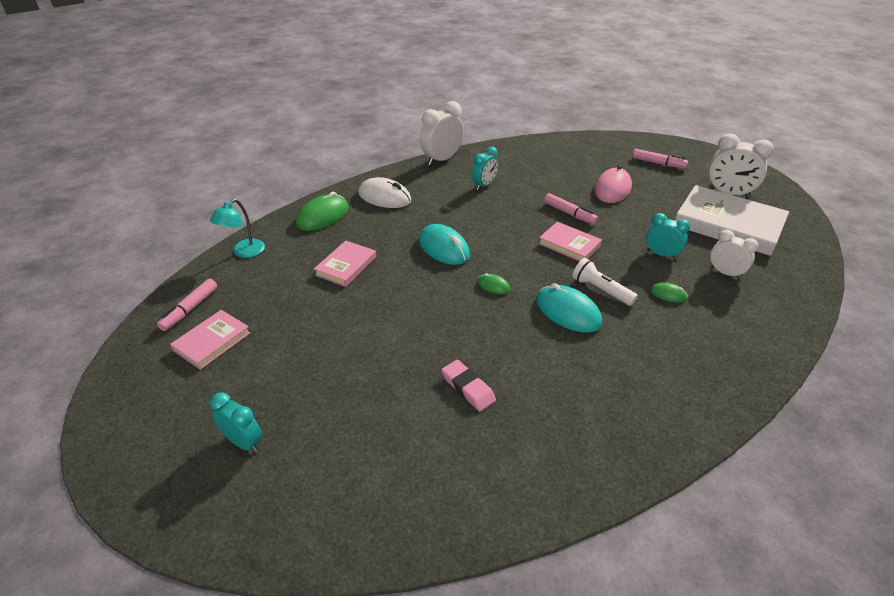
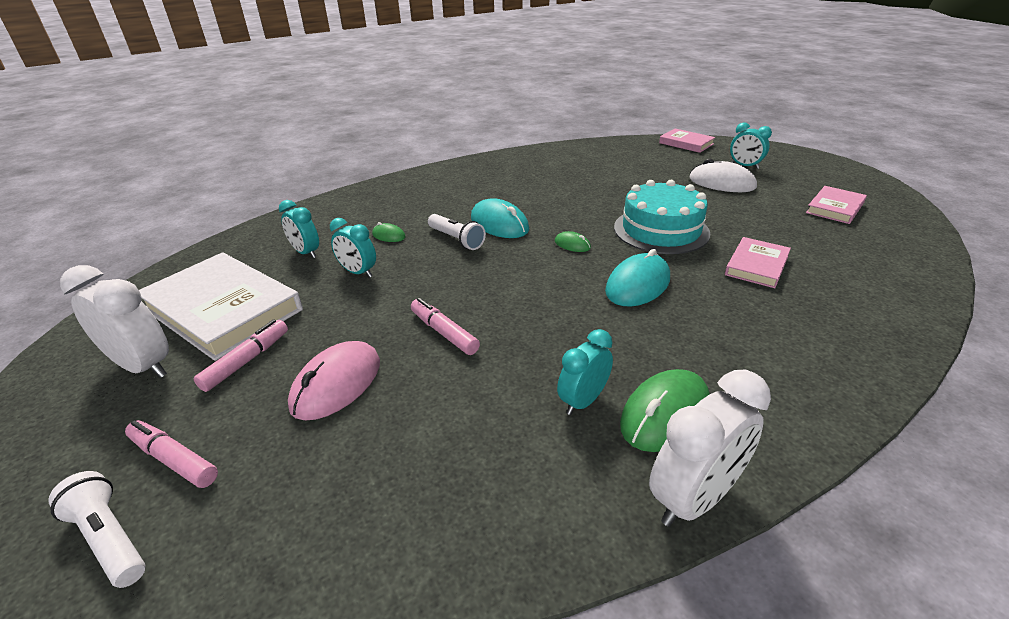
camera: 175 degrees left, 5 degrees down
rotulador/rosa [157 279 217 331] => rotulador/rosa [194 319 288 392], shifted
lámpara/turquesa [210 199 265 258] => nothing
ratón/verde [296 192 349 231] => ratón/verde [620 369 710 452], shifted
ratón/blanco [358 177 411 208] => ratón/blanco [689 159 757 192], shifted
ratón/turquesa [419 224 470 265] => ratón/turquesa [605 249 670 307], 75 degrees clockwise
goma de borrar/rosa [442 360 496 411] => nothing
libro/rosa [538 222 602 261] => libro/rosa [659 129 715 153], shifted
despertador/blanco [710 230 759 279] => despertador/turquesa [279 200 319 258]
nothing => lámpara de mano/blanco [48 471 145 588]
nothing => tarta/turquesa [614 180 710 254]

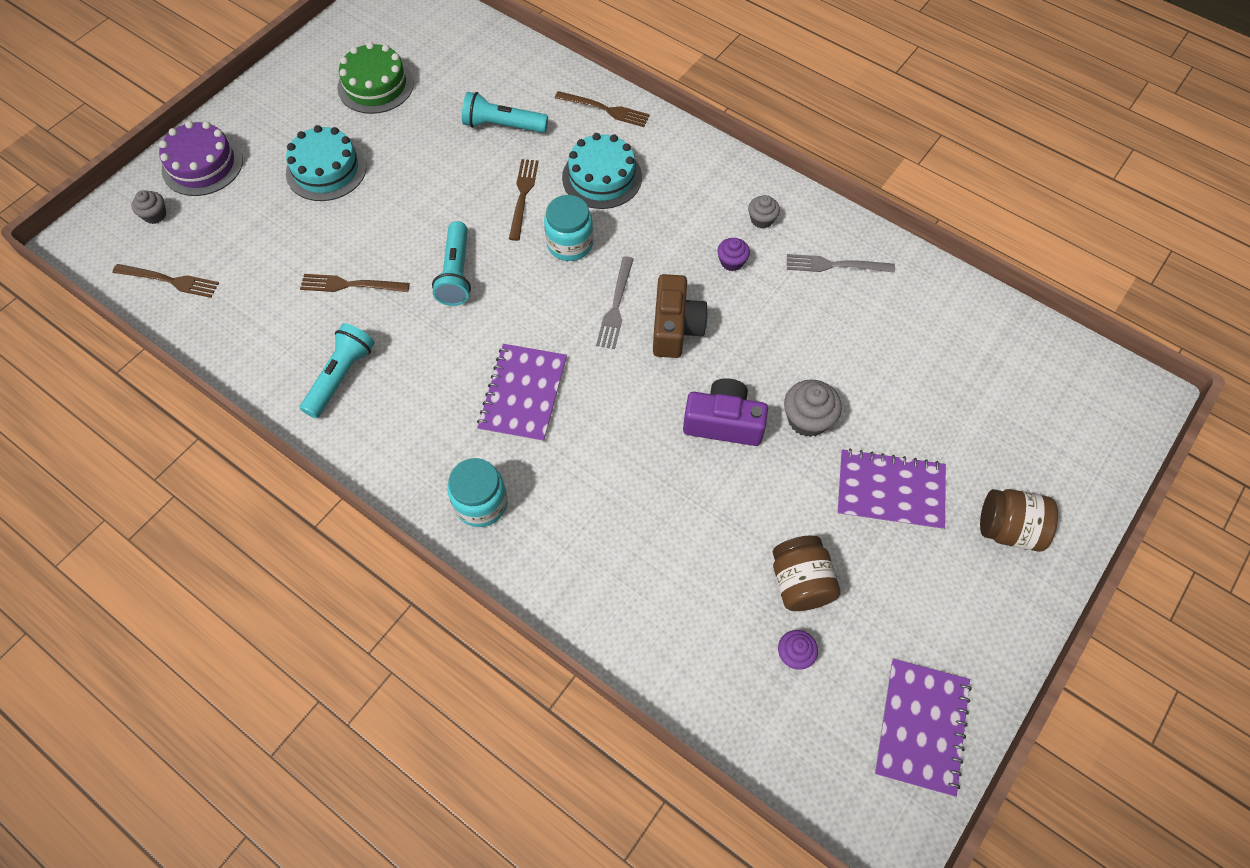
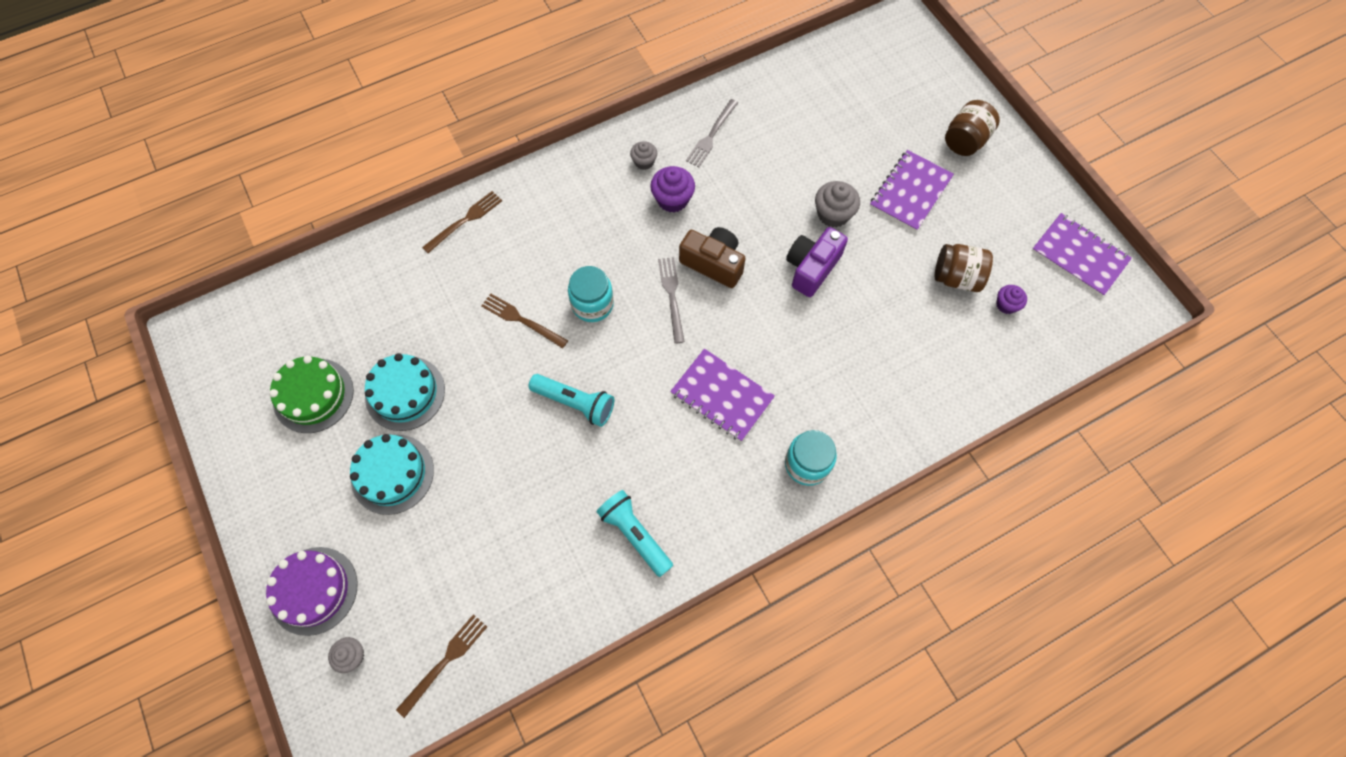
camera: 65 degrees left, 5 degrees up
tenedor/marrón [300 274 410 292] => nothing
lámpara de mano/turquesa [462 92 548 133] => nothing
tarta/turquesa [562 133 642 209] => tarta/turquesa [365 353 445 431], shifted
tenedor/gris [596 256 634 349] => tenedor/gris [658 257 685 344], 135 degrees counterclockwise
magdalena/morado [717 238 750 271] => magdalena/morado [650 166 695 212], x1.60

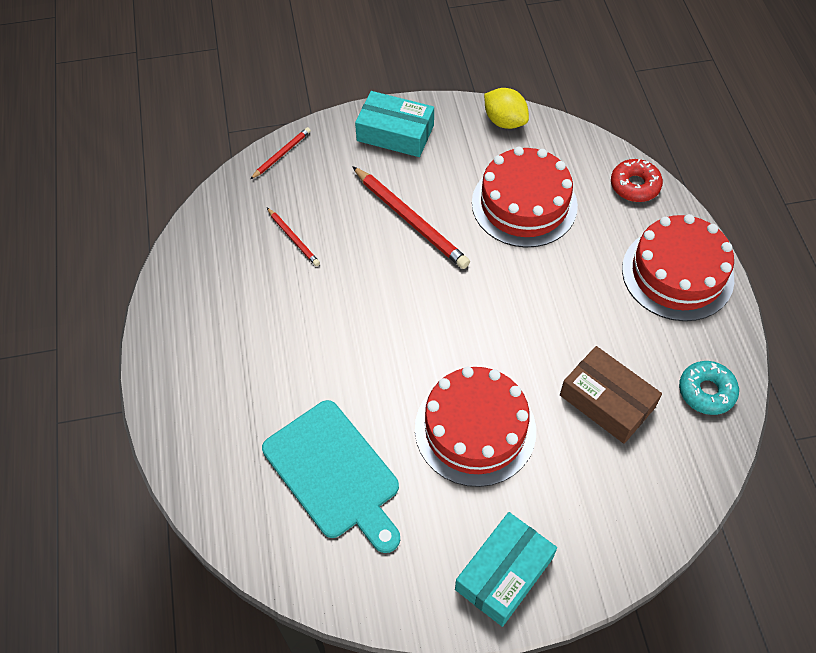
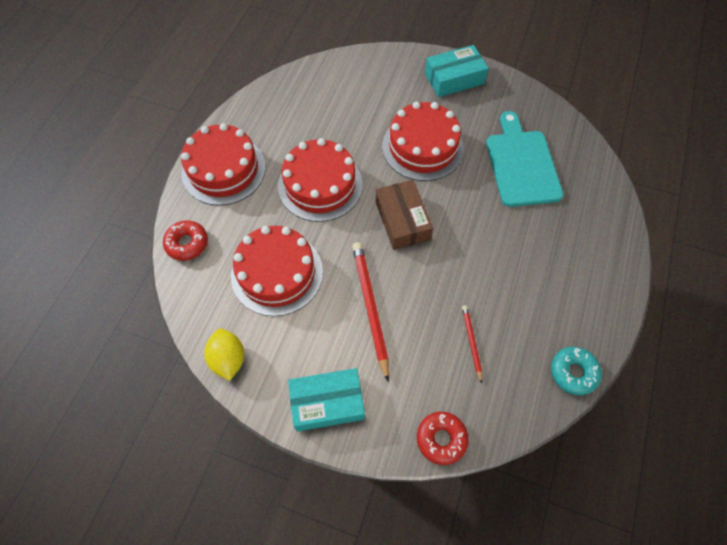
camera: 150 degrees left, 5 degrees up
lápiz/rojo [250 127 311 179] => rosquilla/rojo [417 412 469 465]
caja/turquesa [355 91 434 157] => caja/turquesa [288 368 365 432], 60 degrees counterclockwise
caja/marrón [560 346 662 444] => caja/marrón [376 180 433 250], shifted
rosquilla/turquesa [679 361 739 415] => rosquilla/turquesa [551 347 602 395], shifted
nothing => tarta/rojo [278 138 363 222]

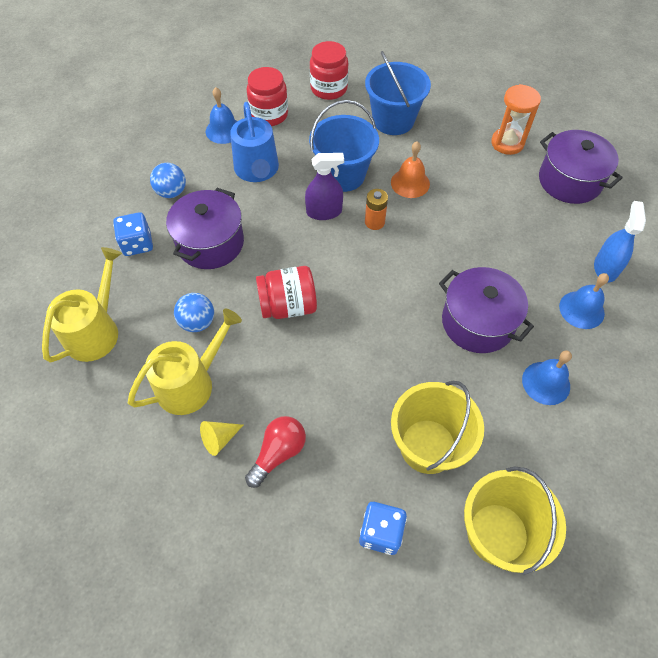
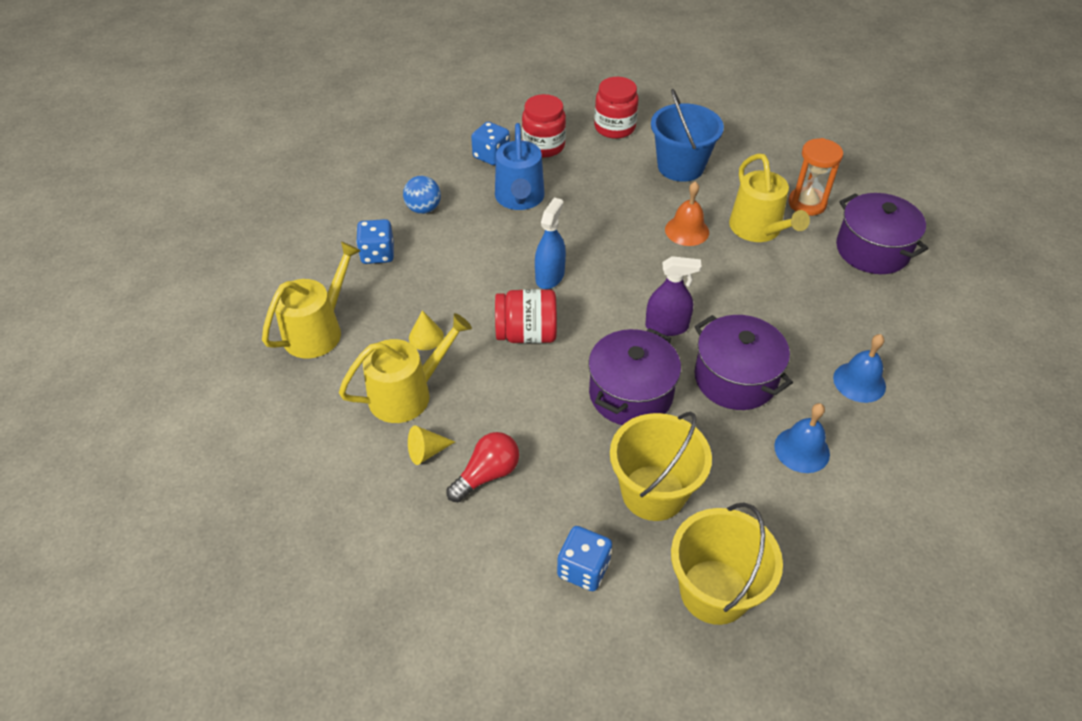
camera: 10 degrees right, 10 degrees down
olla/morado [166 188 244 269] => olla/morado [588 328 681 425], shifted
pelota/azul [174 293 214 332] => cono/amarillo [409 310 444 350]
campana/azul [206 87 237 144] => dado/azul [471 122 510 165]
pulverizador/morado [305 153 344 220] => pulverizador/morado [645 256 702 336], shifted
balde/azul [309 100 379 192] => nothing
pila/naranja [365 189 388 230] => nothing
pulverizador/azul [594 201 646 283] => pulverizador/azul [535 198 566 289], shifted
nothing => regadera/amarillo [729 153 810 242]

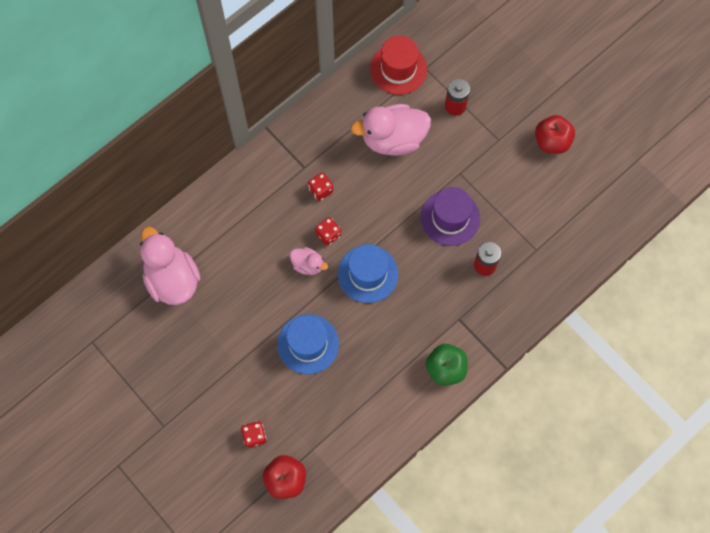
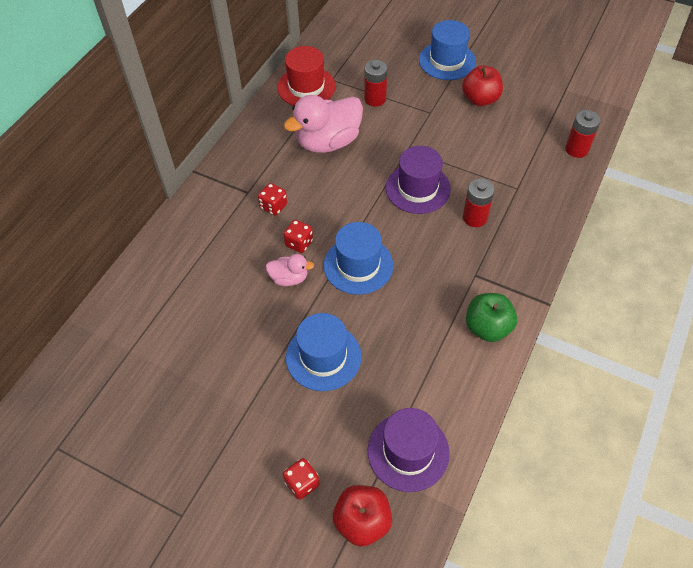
camera: 20 degrees left, 15 degrees down
pato/rosa [140 227 201 305] => nothing
nothing => sombrero/morado [368 408 450 492]
nothing => sombrero/azul [419 20 476 80]
nothing => pila/rojo [565 110 601 158]

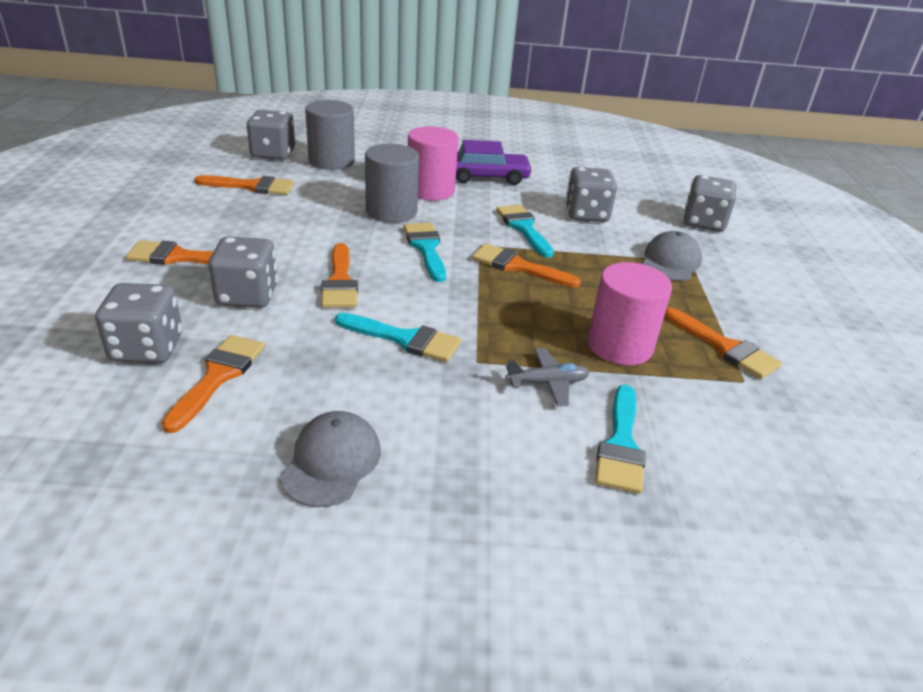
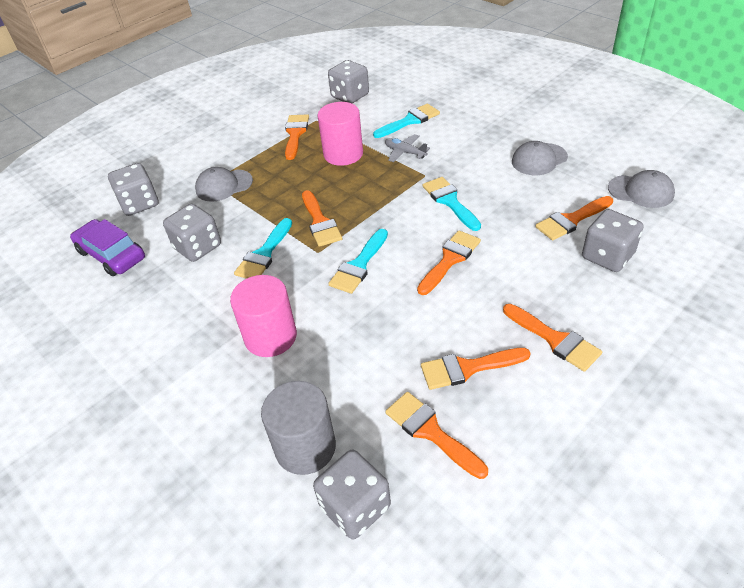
camera: 130 degrees left, 10 degrees up
dado/gris [208 236 278 308] => dado/gris [328 60 369 104], shifted
cilindro/gris [365 144 419 223] => nothing
coche/morado [456 140 533 185] => coche/morado [70 219 145 276], shifted
nothing => pincel/naranja [421 348 531 390]
nothing => gorra/gris [608 170 675 208]

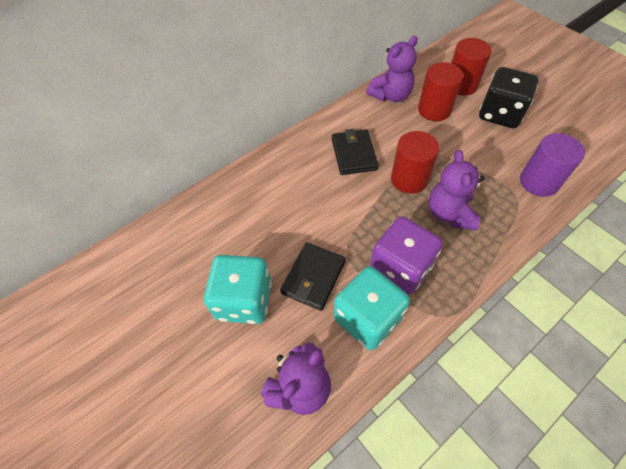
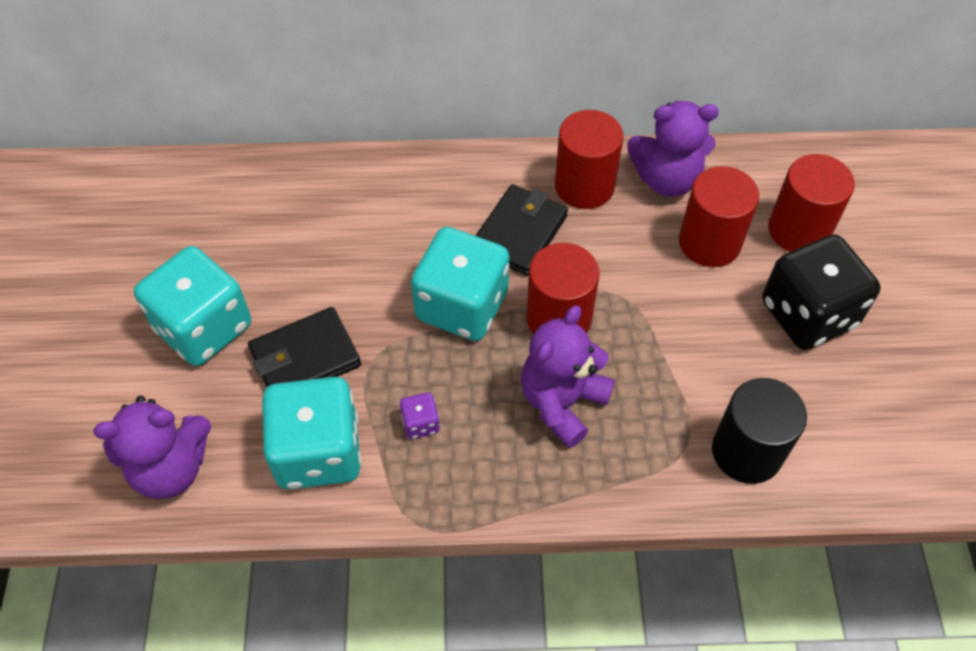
camera: 35 degrees right, 0 degrees up
dado/morado [370 216 443 295] => dado/morado [400 392 440 439], x0.41
cilindro/morado [520 133 585 197] => cilindro/negro [712 378 807 484]
nothing => dado/turquesa [411 227 509 341]
nothing => cilindro/rojo [555 110 623 209]

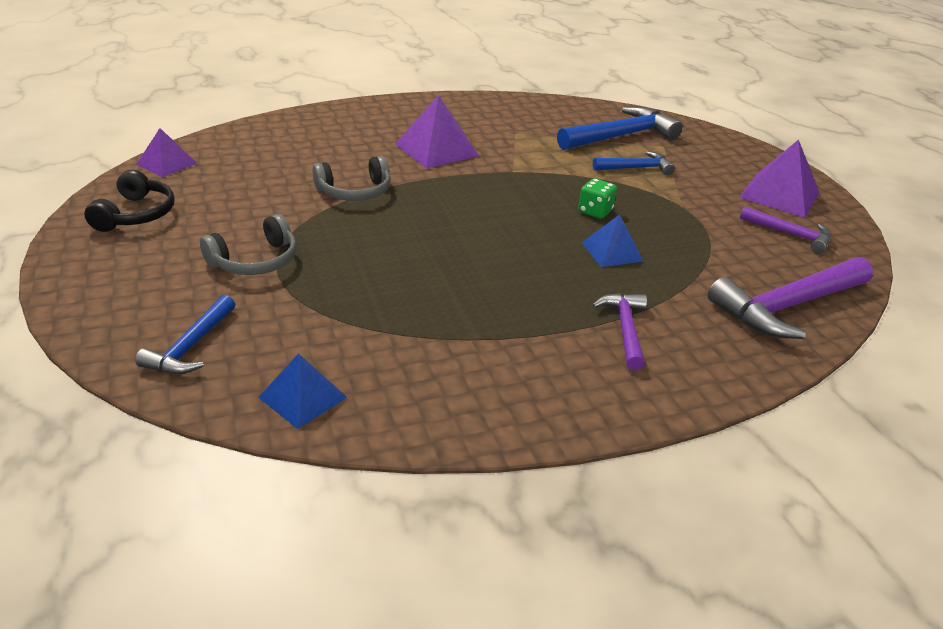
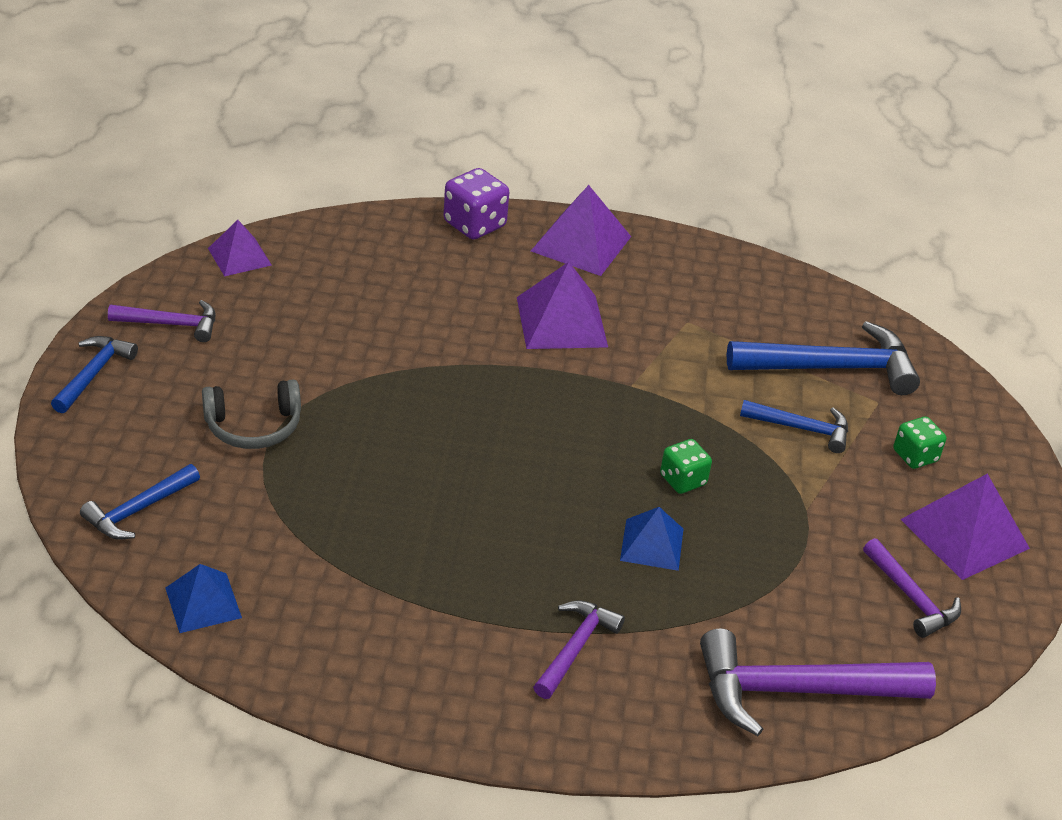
camera: 25 degrees right, 5 degrees up
auriculares/negro [84 170 174 232] => martillo/morado [108 300 215 342]
auriculares/gris [312 156 391 201] => nothing
nothing => martillo/azul [51 336 138 413]
nothing => dado/morado [444 168 509 239]
nothing => pirámide/morado [531 185 631 276]
nothing => dado/verde [893 416 946 469]

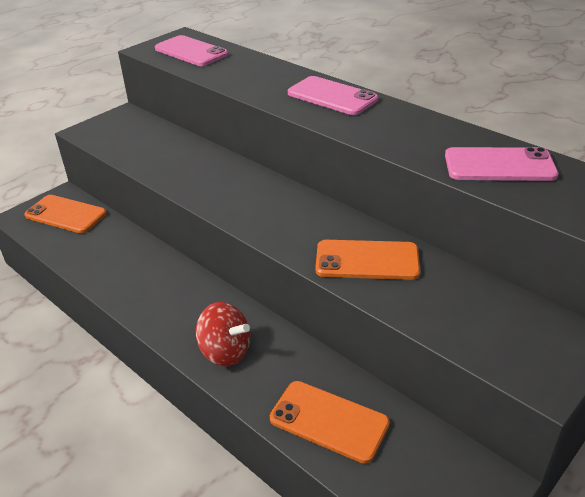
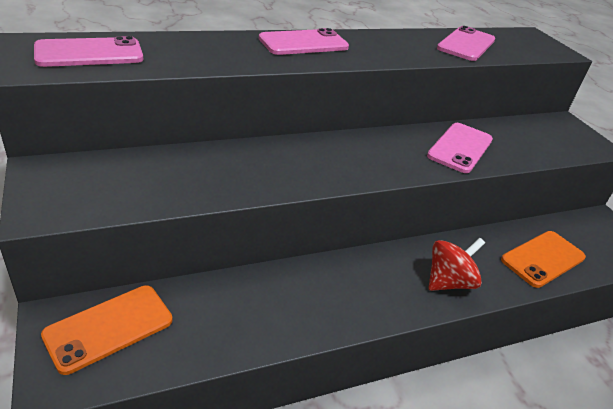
camera: 70 degrees left, 0 degrees up
móvil/naranja [315 240 420 280] => móvil/rosa [427 123 493 173]

